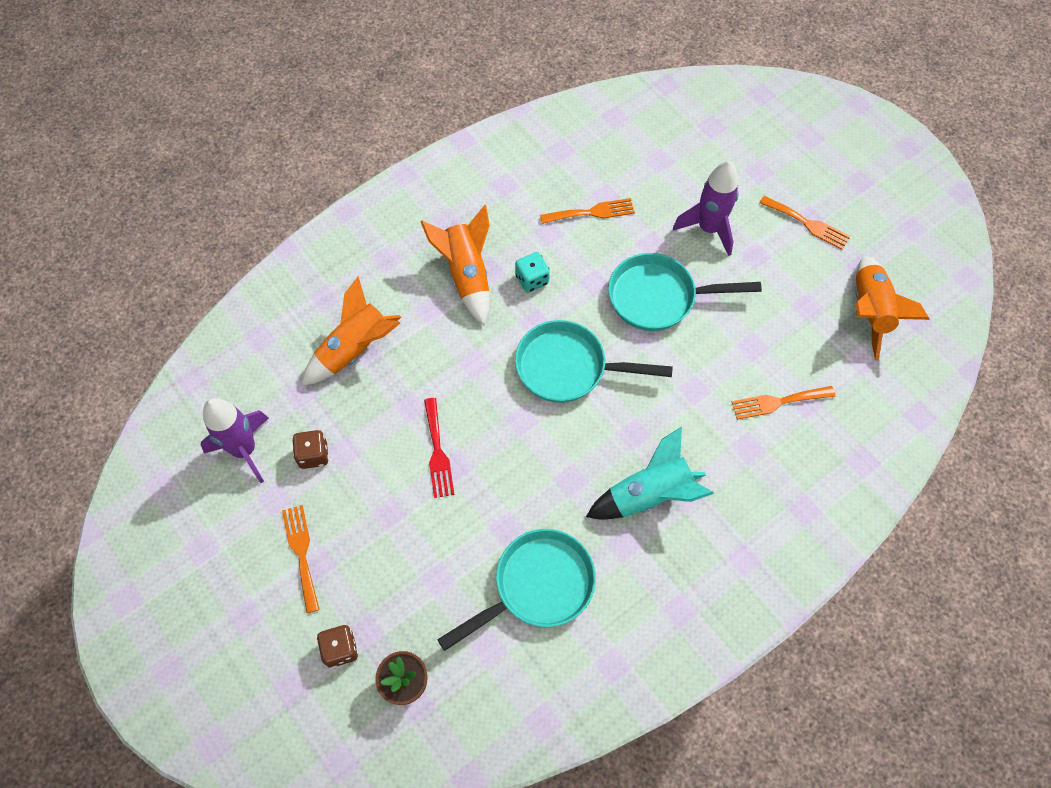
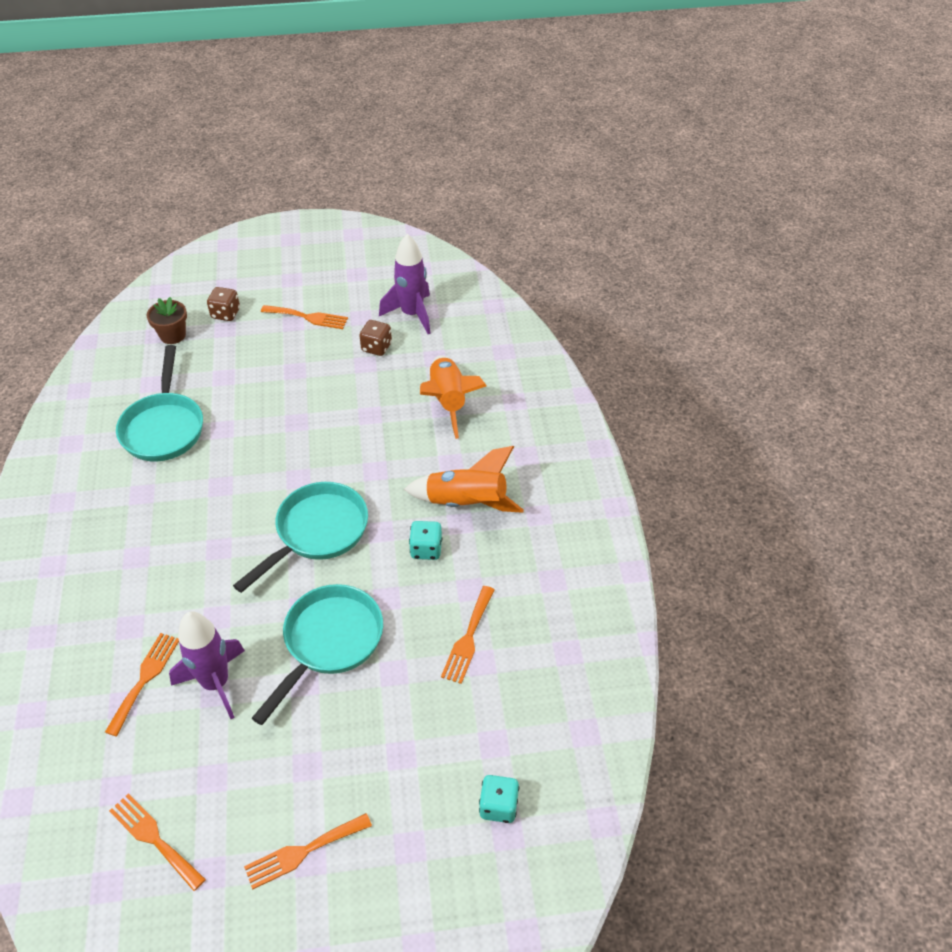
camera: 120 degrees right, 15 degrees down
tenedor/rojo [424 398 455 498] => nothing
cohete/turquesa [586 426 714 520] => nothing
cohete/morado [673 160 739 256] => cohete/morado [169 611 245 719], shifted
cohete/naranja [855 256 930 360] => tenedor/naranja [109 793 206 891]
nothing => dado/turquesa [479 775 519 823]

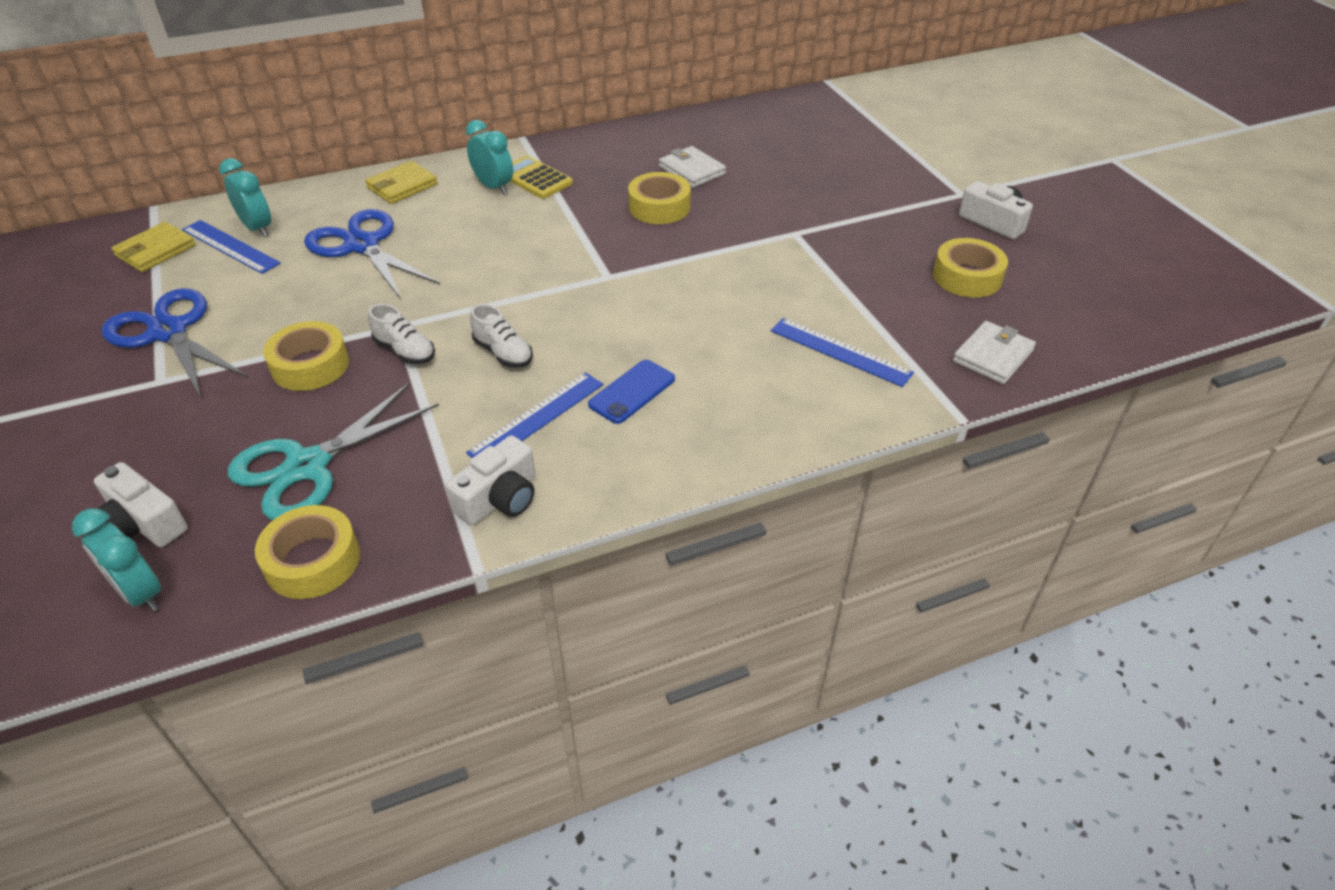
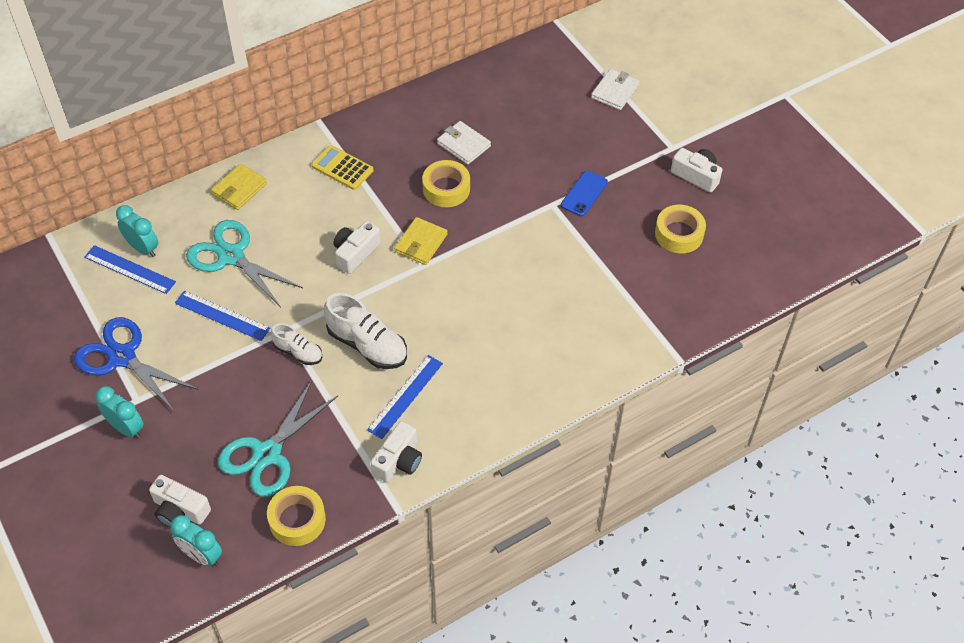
camera: 10 degrees left, 10 degrees up
cartera/amarillo [111 222 196 272] => cartera/amarillo [394 217 448 265], shifted
cinta adhesiva/amarillo [263 321 349 391] => nothing
tijeras/azul [304 209 440 299] => tijeras/turquesa [186 220 303 307]
despertador/turquesa [466 120 513 194] => despertador/turquesa [96 386 143 439], shifted
zapato/blanco [470 304 533 367] => zapato/blanco [324 293 407 369], x1.71
móvil/azul [588 360 675 424] => móvil/azul [561 171 608 216], shifted
regla/azul [771 318 914 387] => regla/azul [175 291 270 341], shifted
cartera/blanco [953 321 1036 384] => cartera/blanco [591 69 640 110], shifted
nothing => cámara/blanco [334 221 381 274]

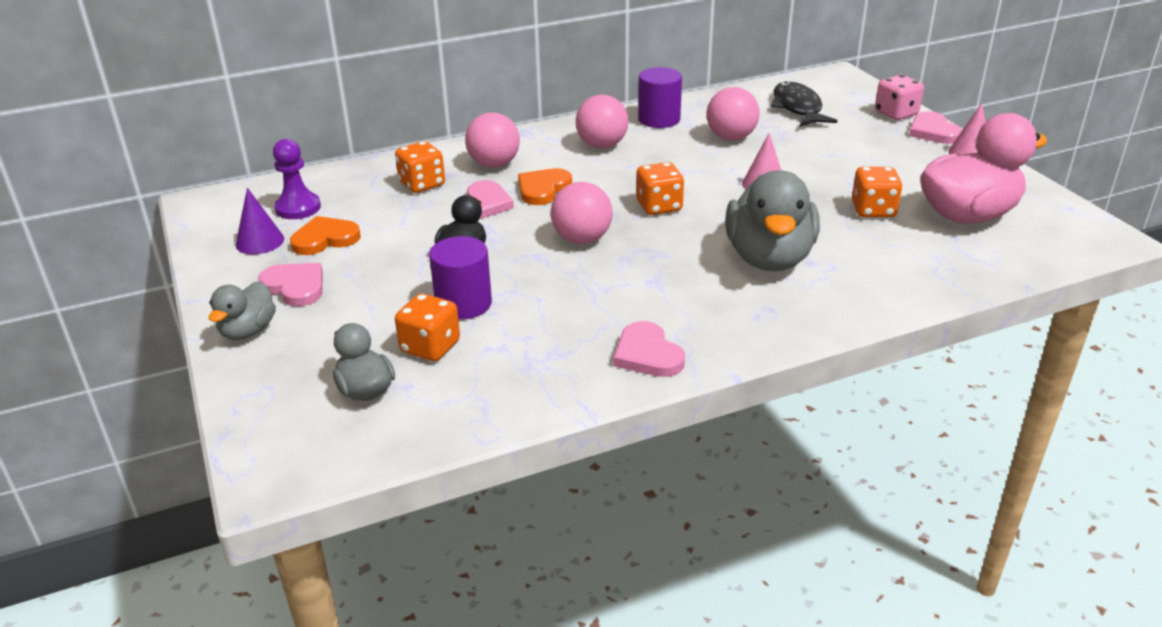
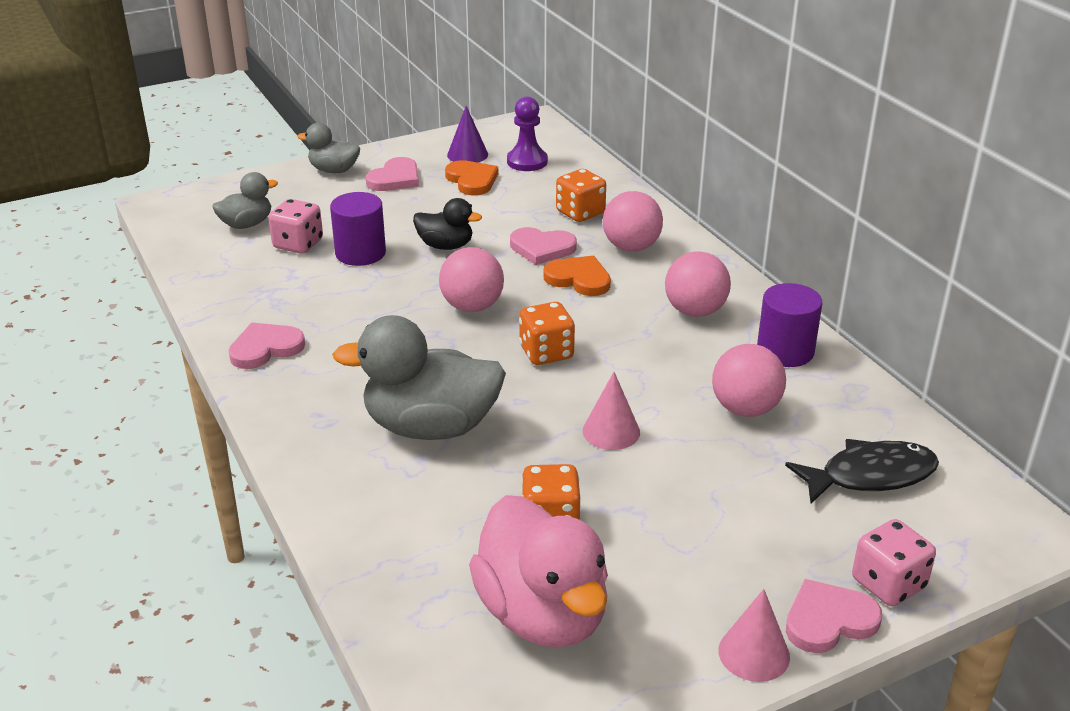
camera: 85 degrees right, 0 degrees up
dado/naranja [395 293 460 361] => dado/rosa [268 199 323 254]

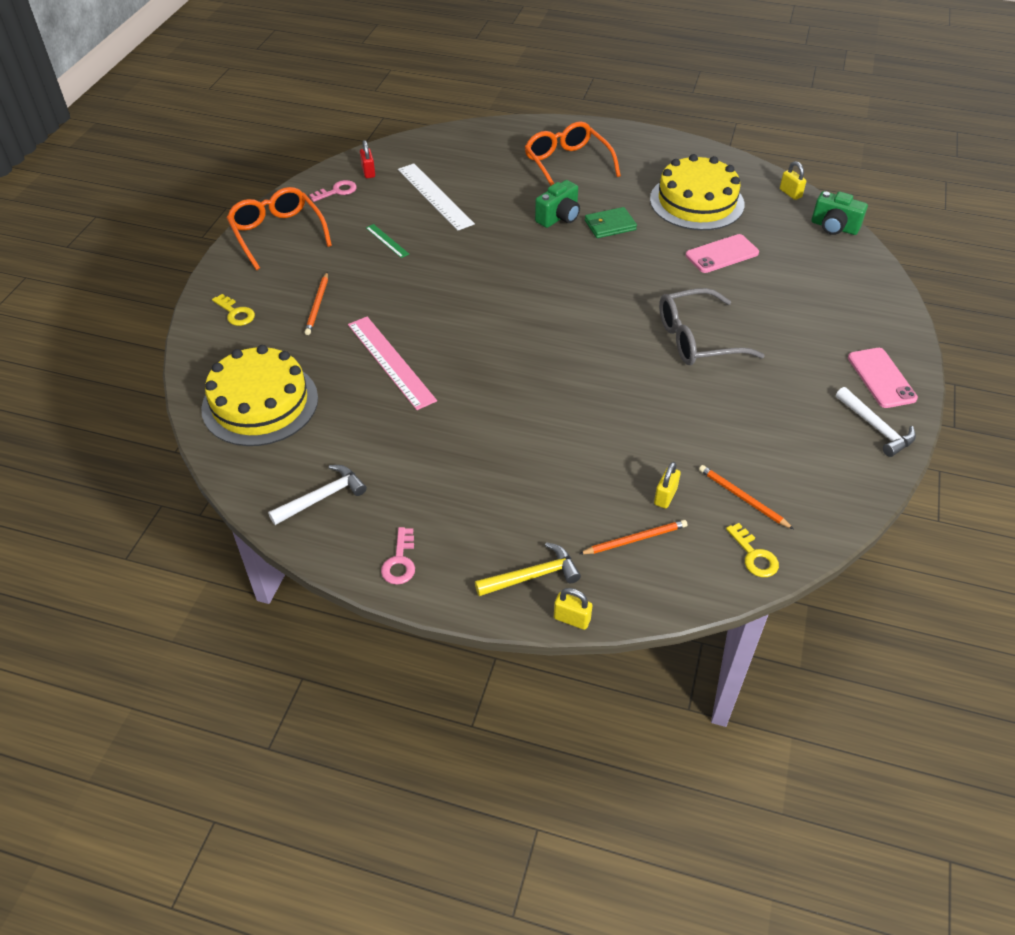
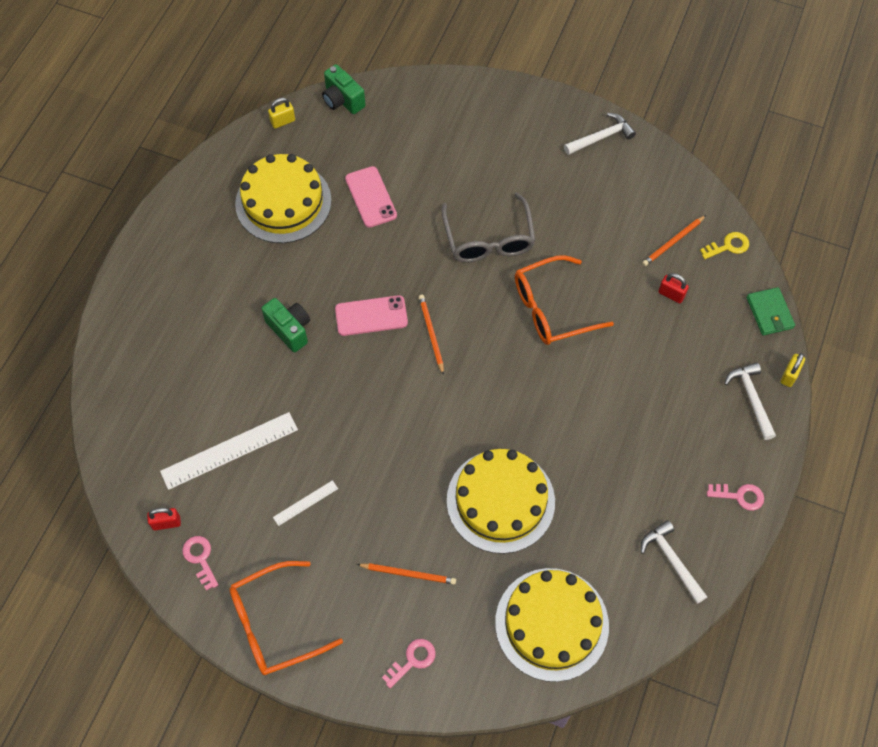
camera: 85 degrees left, 15 degrees up
llave/amarillo [212 294 255 326] => llave/rosa [382 639 436 688]
regla/rosa [348 317 437 410] => tarta/amarillo [447 449 555 554]
regla/verde [366 224 409 258] => regla/blanco [273 480 338 526]
martillo/amarillo [475 542 581 596] => martillo/blanco [724 362 776 440]
gafas/naranja [525 121 621 185] => gafas/naranja [515 255 614 345], shifted
lápiz/naranja [579 520 687 554] => lápiz/naranja [419 295 444 375], shifted
cartera/verde [585 207 637 238] => cartera/verde [746 287 795 335], shifted
candado/amarillo [654 462 681 509] => candado/rojo [658 273 689 303]
cámara/verde [812 191 868 235] => cámara/verde [322 64 365 114], 105 degrees clockwise
móvil/rosa [848 348 918 408] => móvil/rosa [335 295 408 336], shifted

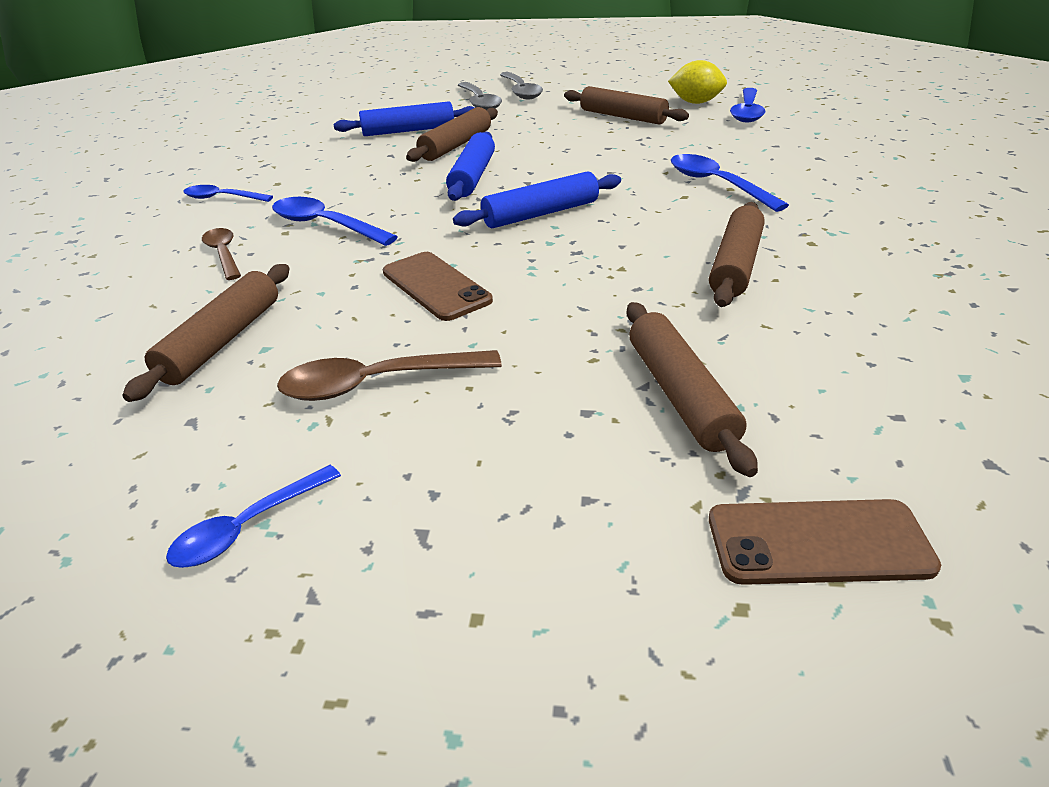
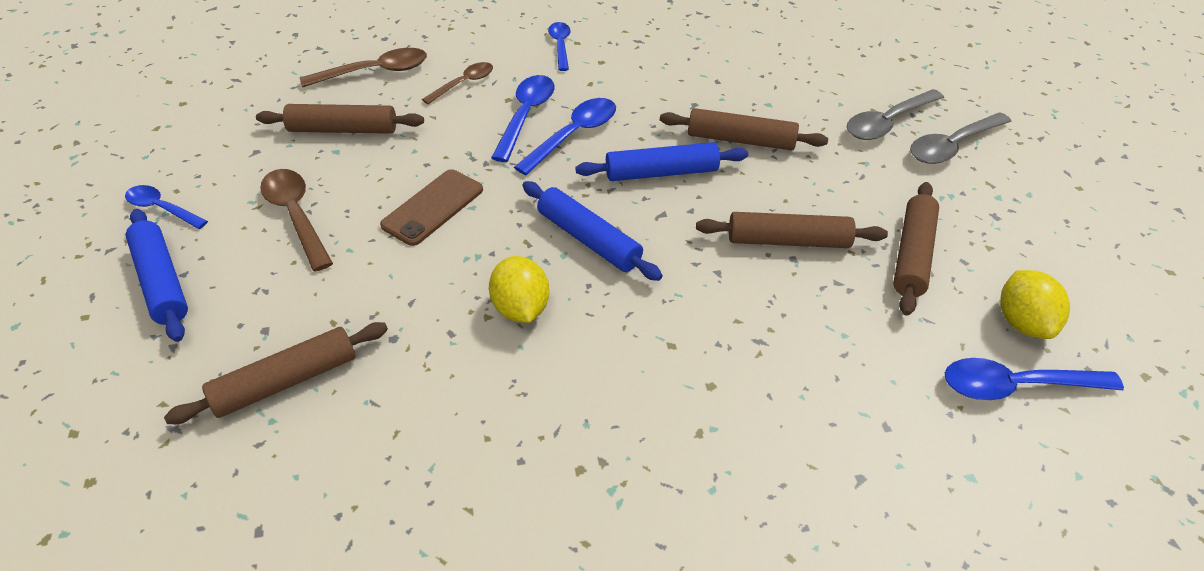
camera: 70 degrees right, 10 degrees up
rodillo/azul [334 101 475 136] => rodillo/azul [126 209 188 342], shifted
cuchara/azul [671 154 789 212] => cuchara/azul [514 98 616 175], shifted
rodillo/marrón [709 202 765 307] => rodillo/marrón [696 212 888 248], shifted
móvil/marrón [709 499 941 585] => nothing
nothing => cuchara/marrón [300 48 427 88]
nothing => limón/amarillo [489 256 549 323]

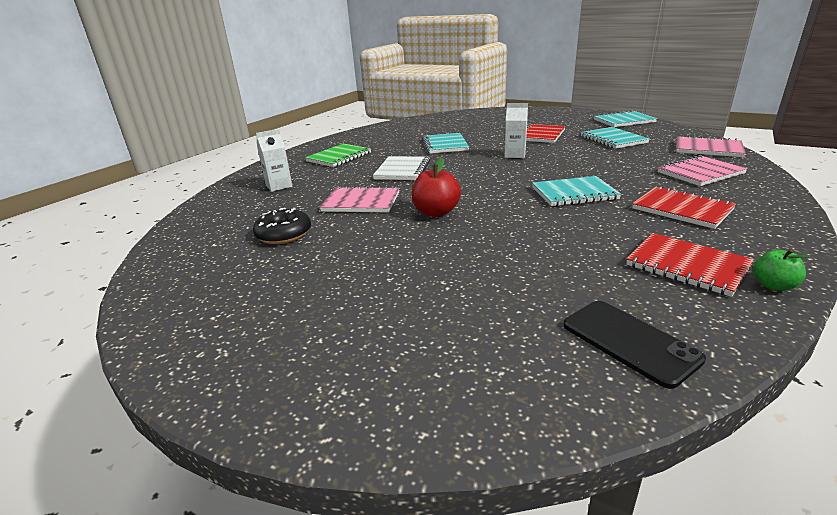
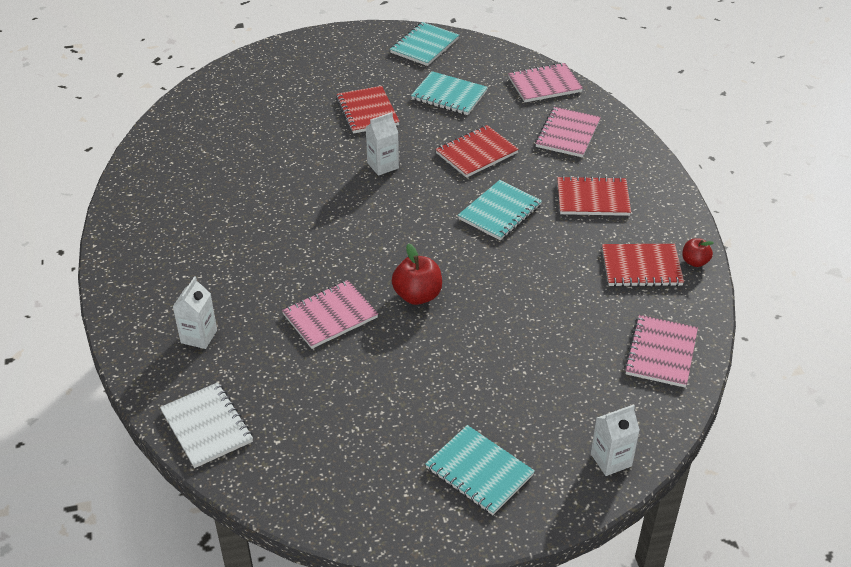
camera: 45 degrees left, 15 degrees up
rosquilla/negro [253 208 311 244] => nothing
cuaderno/verde [305 144 371 167] => nothing
cuaderno/blanco [373 156 430 180] => cuaderno/blanco [160 382 253 468], shifted
cuaderno/turquesa [423 133 469 153] => cuaderno/turquesa [425 425 535 515], shifted
móvil/negro [563 301 706 389] => cuaderno/rosa [624 315 698 388]
manzana/verde [753 249 810 291] => manzana/rojo [682 238 714 267]
nothing => cuaderno/rojo [435 125 519 178]
nothing => cartón de leche/blanco [591 405 640 476]

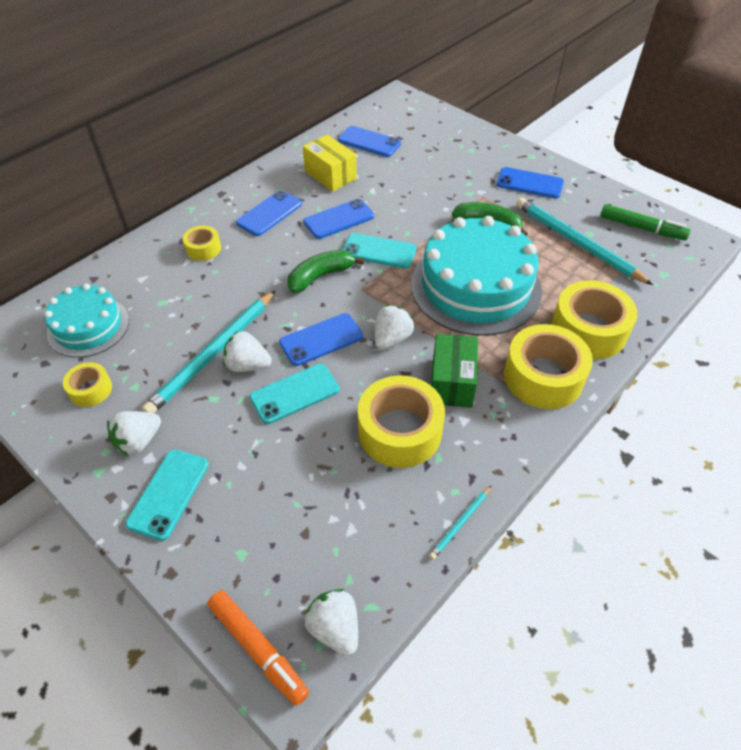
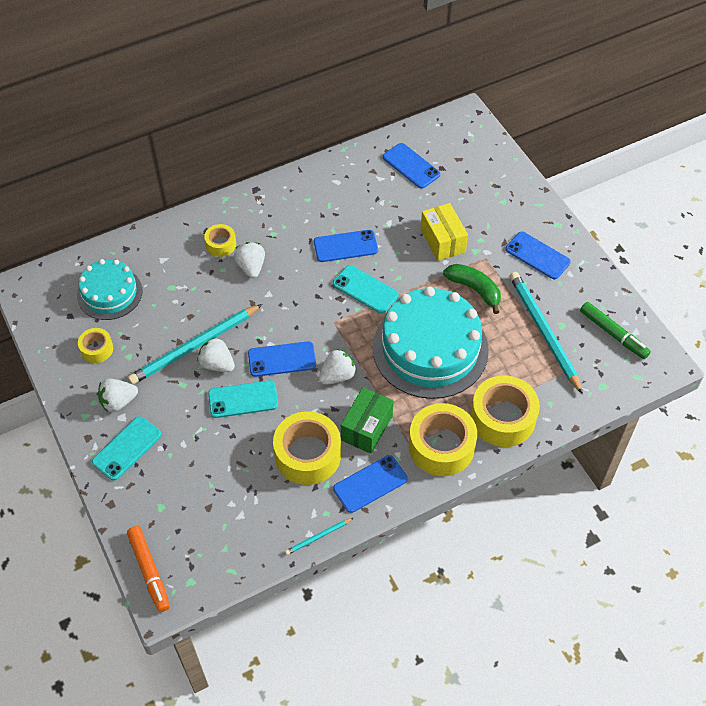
camera: 20 degrees right, 5 degrees up
móvil/azul [236 190 302 236] => móvil/azul [333 455 407 513], shifted
plátano/verde [287 250 364 293] => nothing
caja/amarillo [303 135 357 192] => caja/amarillo [421 203 468 261], shifted
fresa/blanco [304 589 358 656] => fresa/blanco [234 242 265 278], shifted

